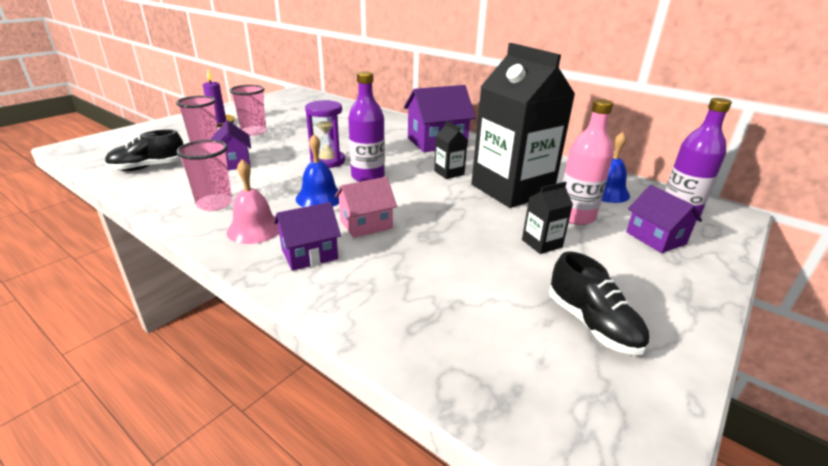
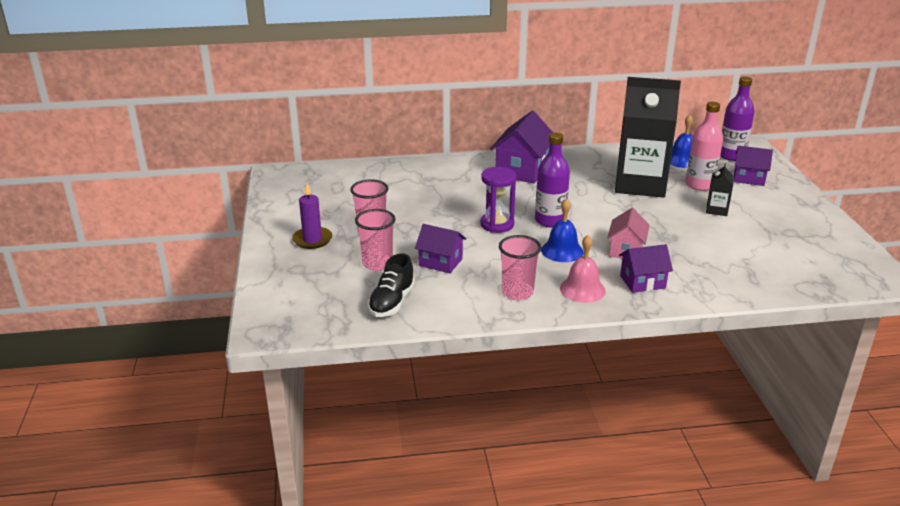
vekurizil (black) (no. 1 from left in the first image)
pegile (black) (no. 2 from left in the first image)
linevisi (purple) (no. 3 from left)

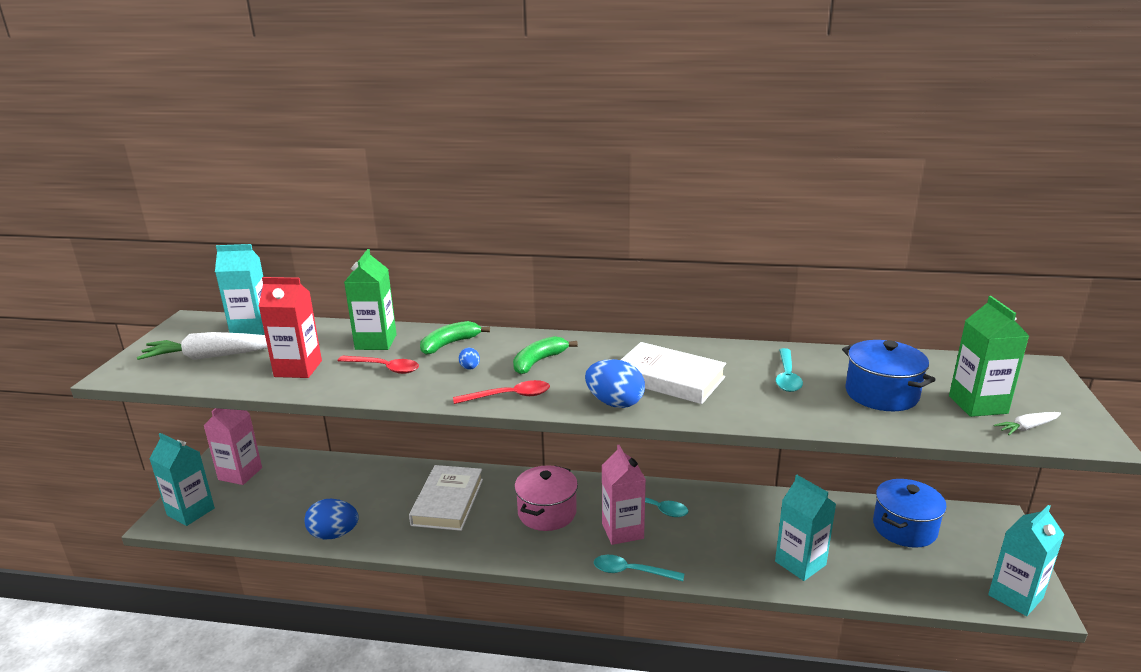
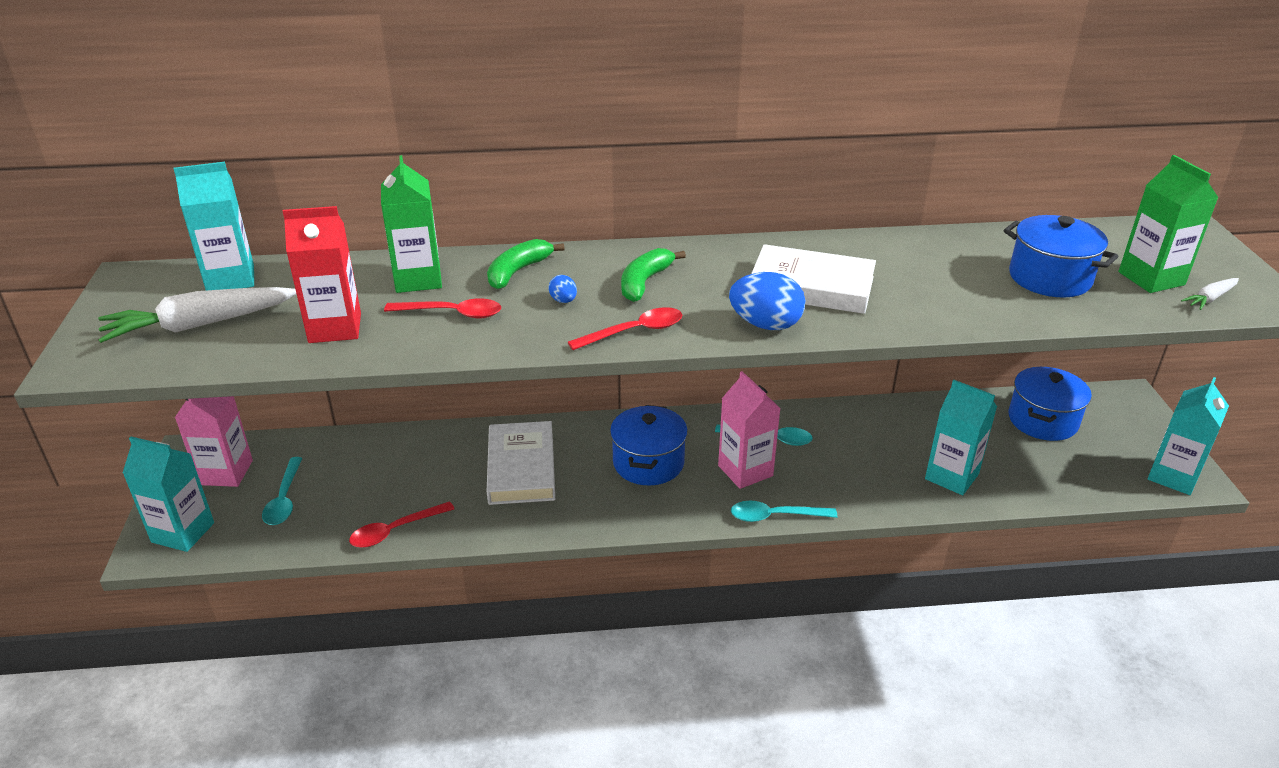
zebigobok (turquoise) (no. 1 from left)
zebigobok (red) (no. 1 from left)
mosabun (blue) (no. 1 from left)

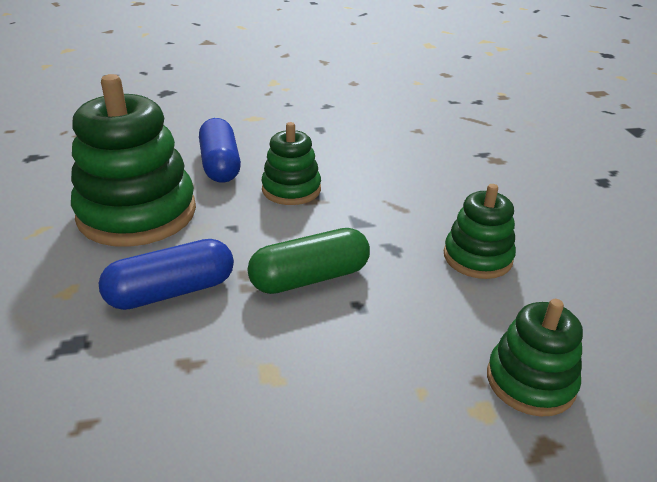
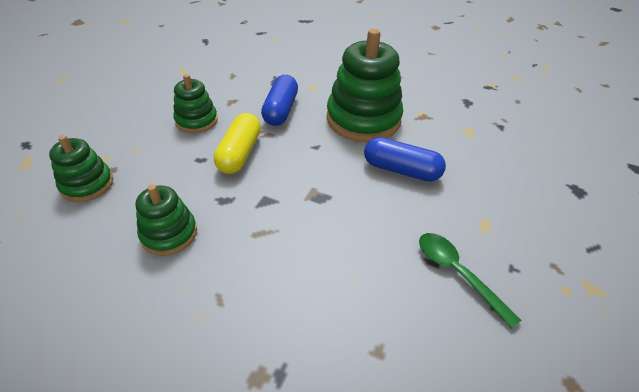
zebigobok (green)
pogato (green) (no. 3 from left)
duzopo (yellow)

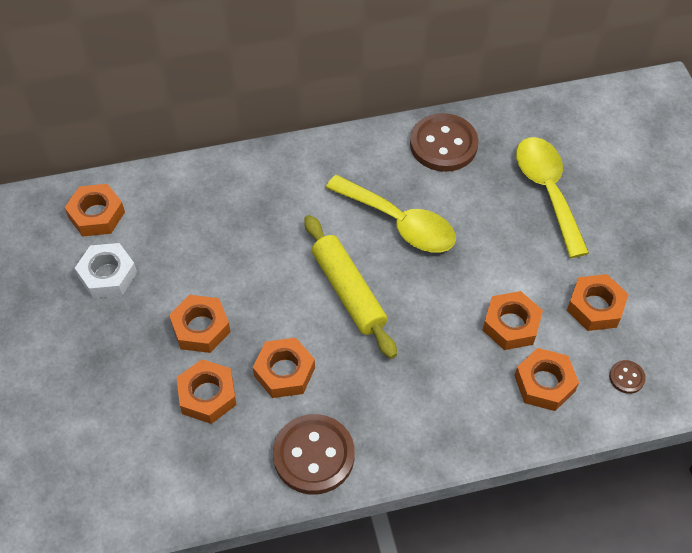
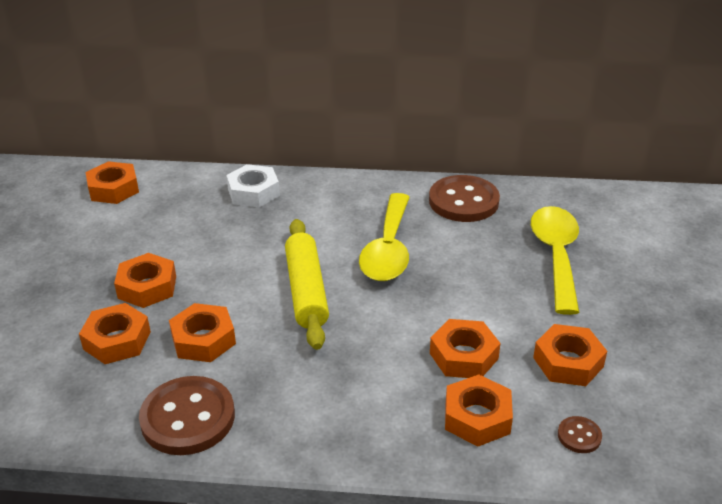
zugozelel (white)
zebigobok (yellow) (no. 1 from left)

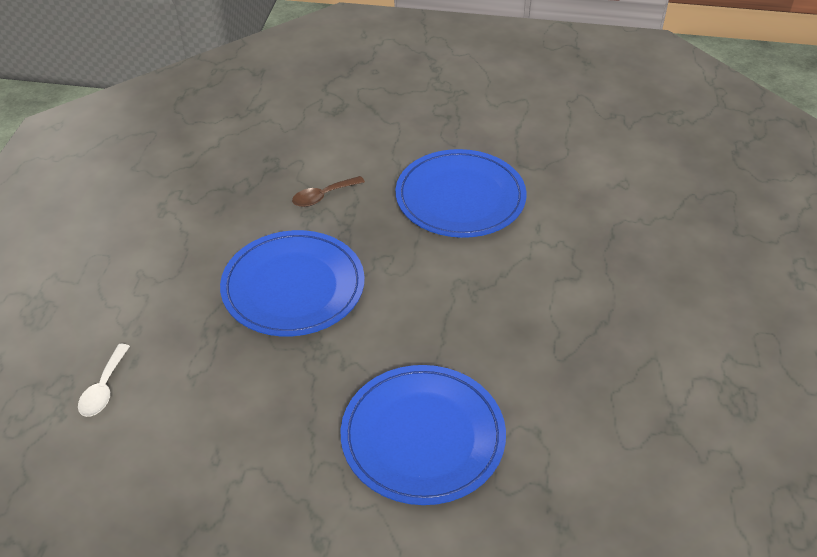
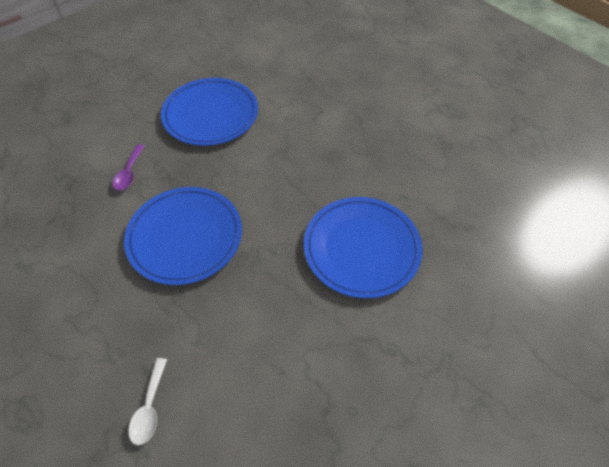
zebigobok (purple)
zebigobok (white)

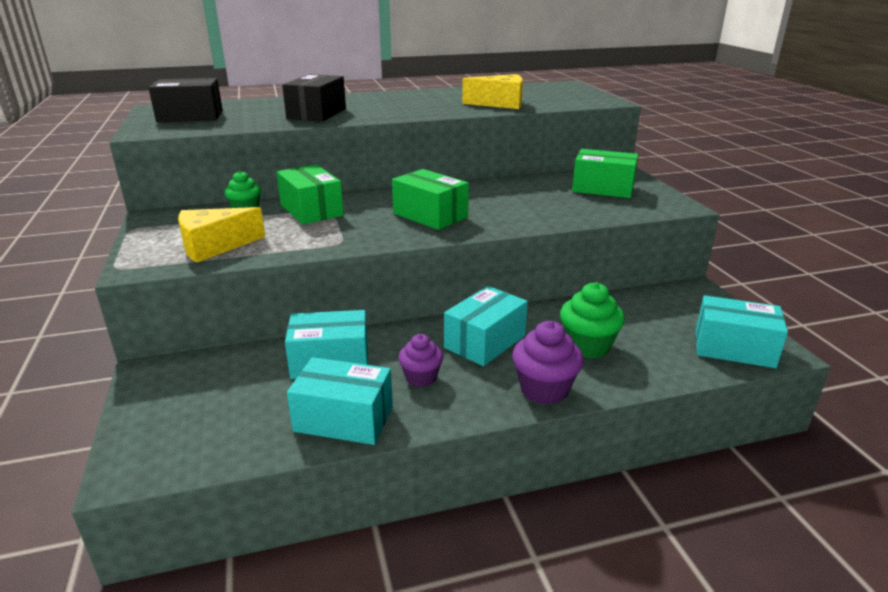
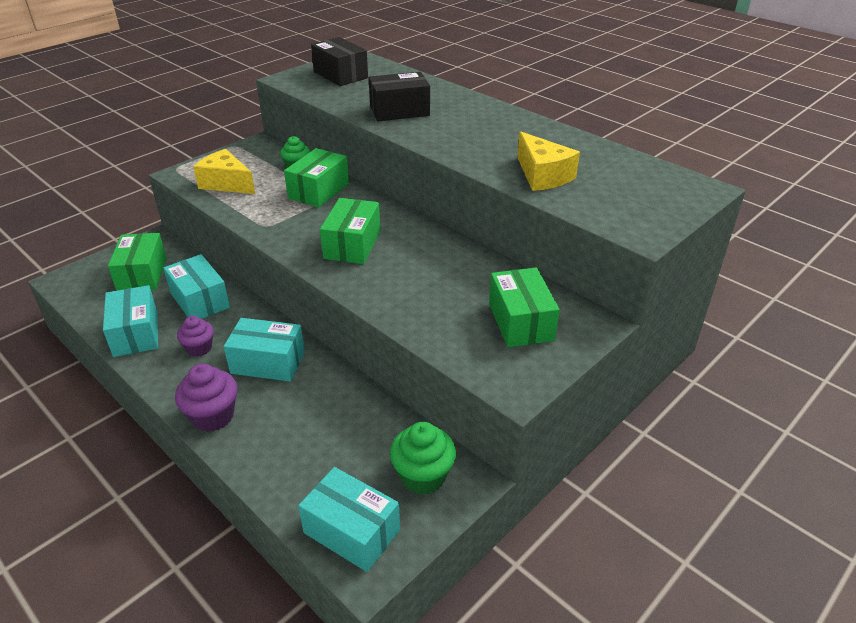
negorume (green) (no. 1 from left)
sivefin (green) (no. 2 from left)
negorume (turquoise) (no. 4 from left)

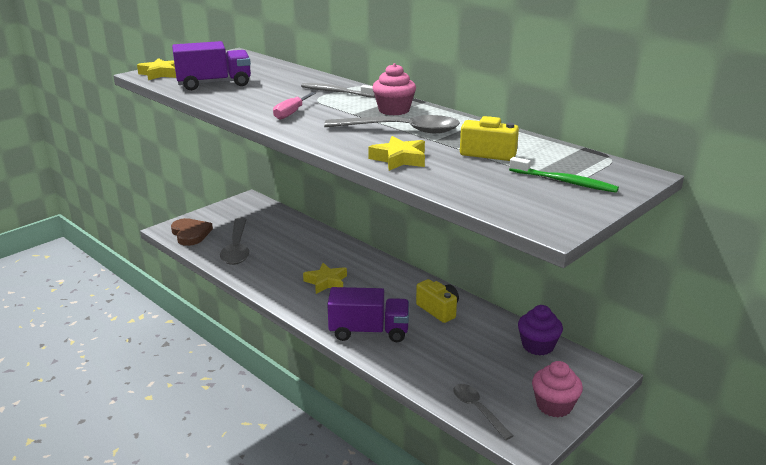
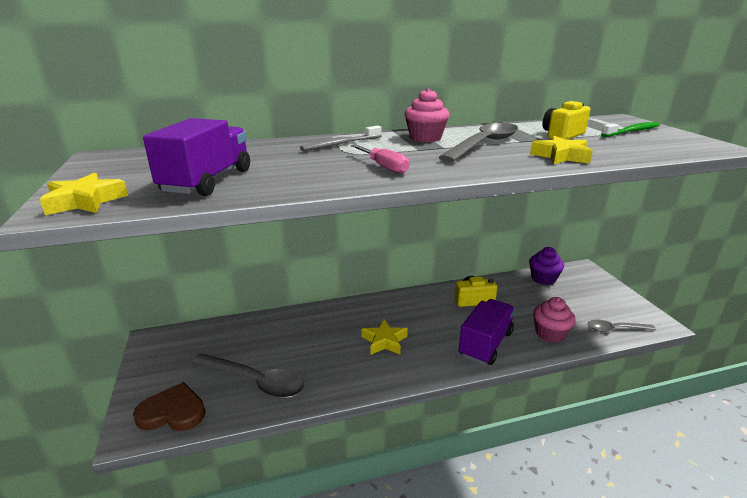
sivefin (pink) (no. 2 from left)

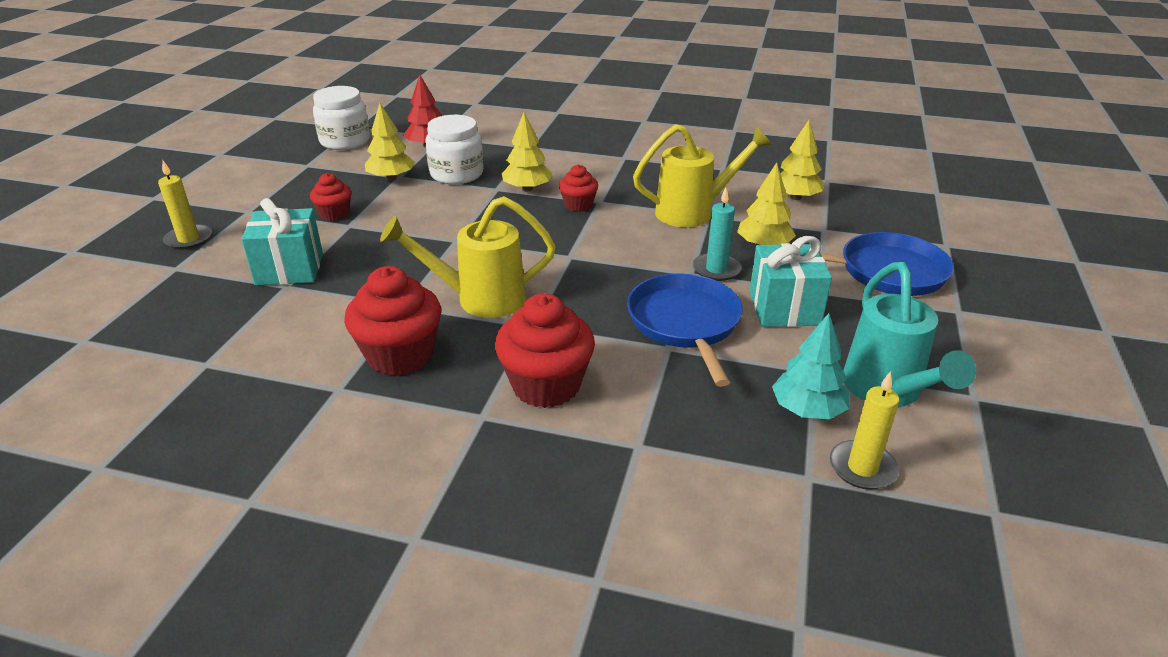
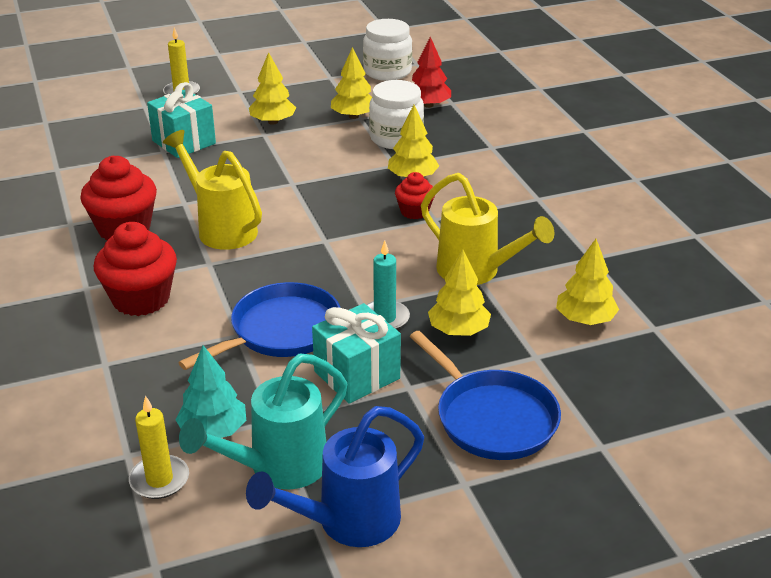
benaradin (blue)
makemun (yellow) (no. 1 from left)

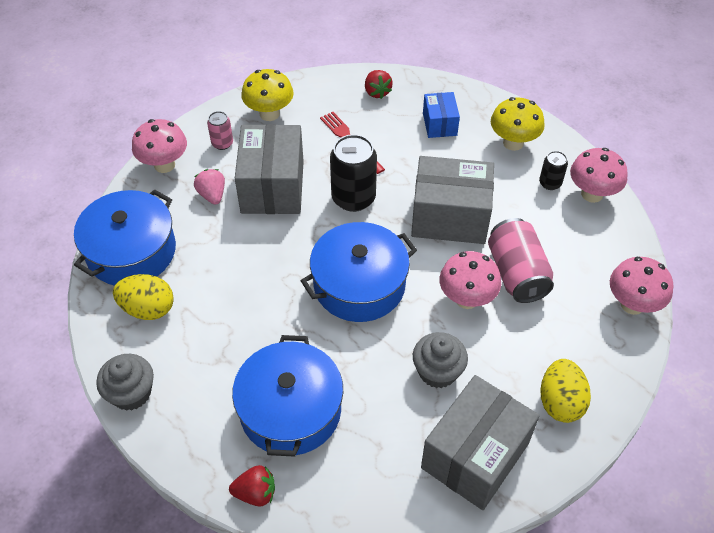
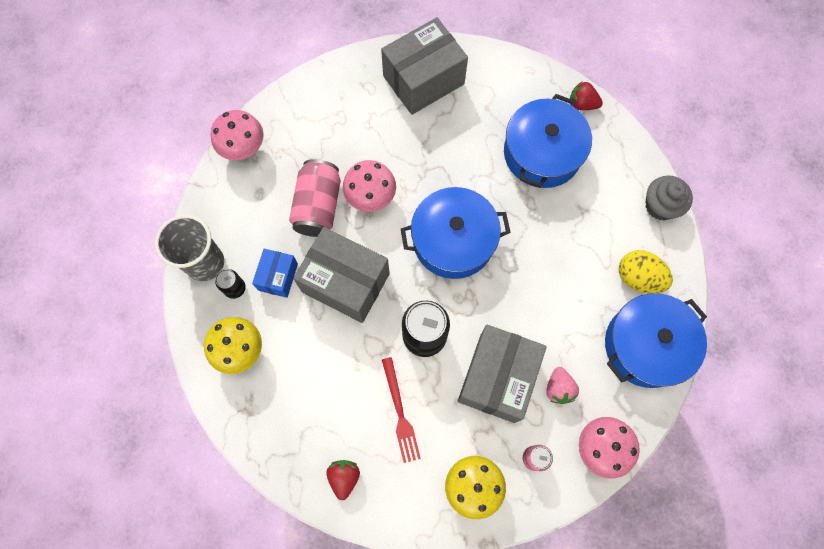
sivefin (grey) (no. 2 from left in the first image)
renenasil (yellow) (no. 2 from left in the first image)
negorume (blue)
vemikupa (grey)

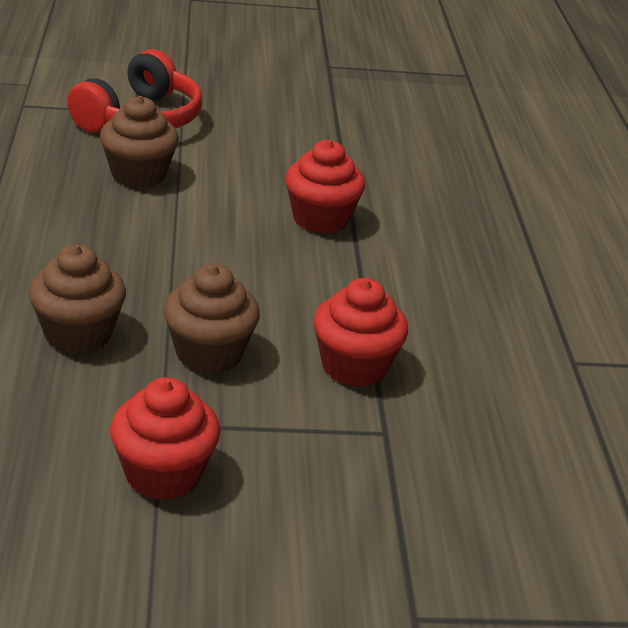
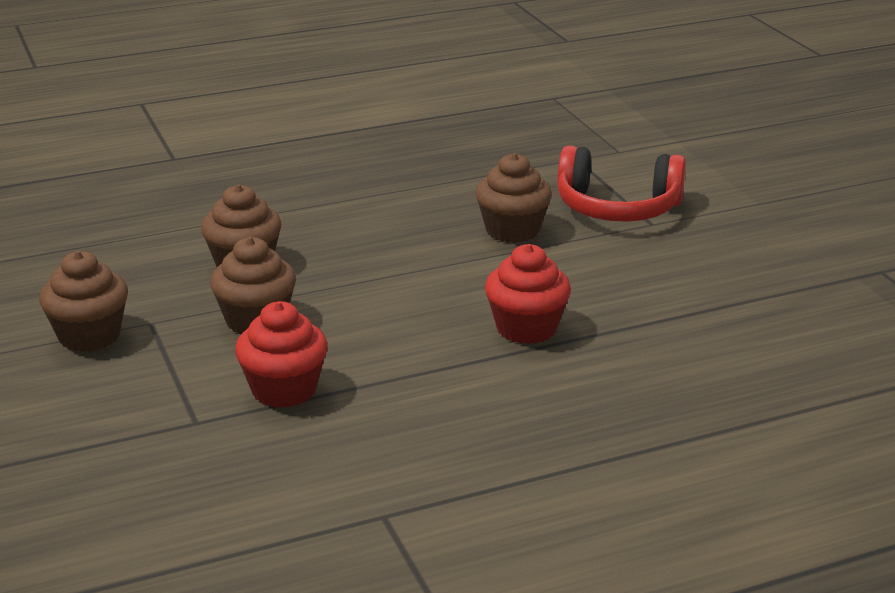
sivefin (brown) (no. 1 from left)

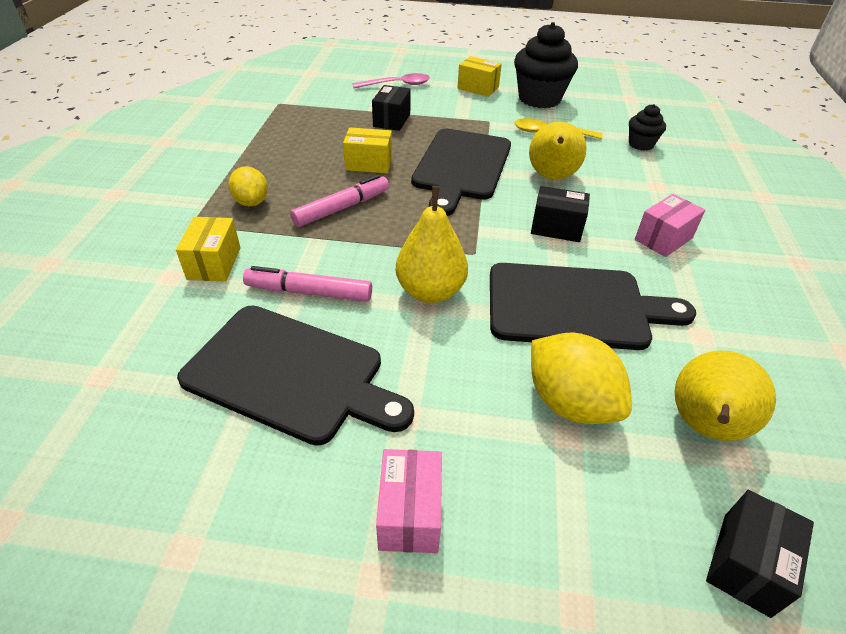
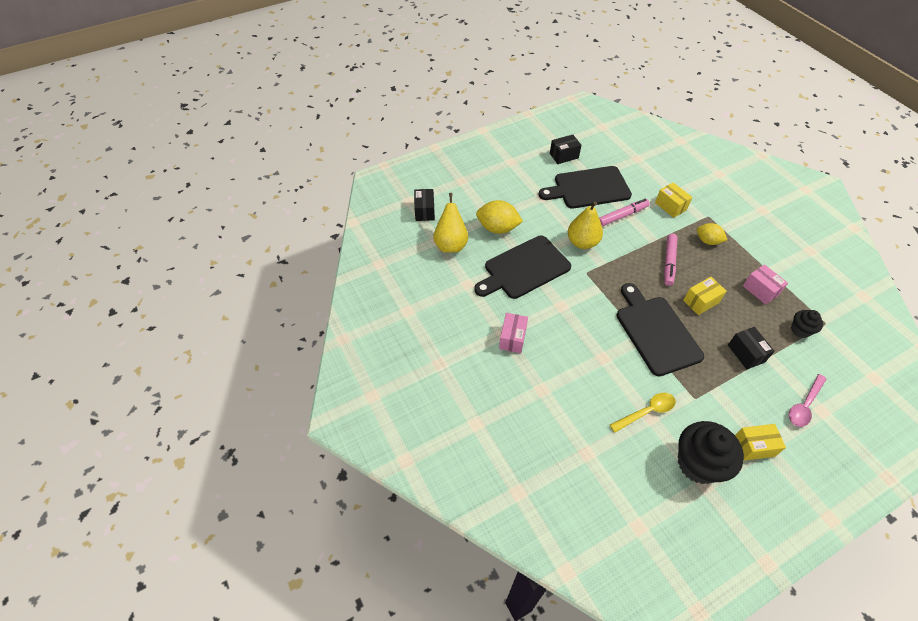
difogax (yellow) (no. 2 from left in the first image)
negorume (pink) (no. 2 from left)
negorume (black) (no. 2 from left)
sivefin (black) (no. 2 from left)

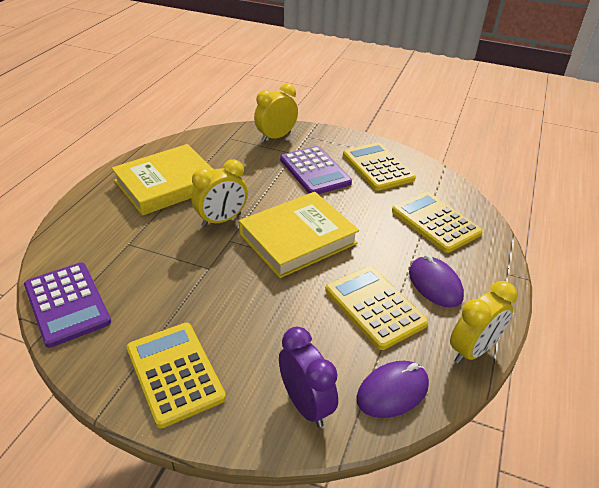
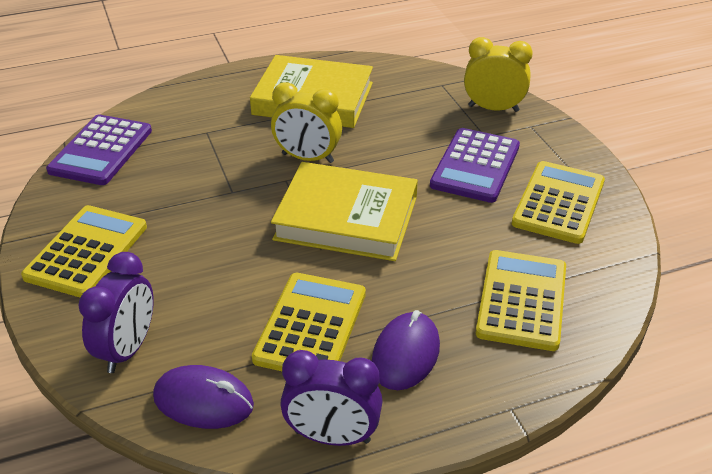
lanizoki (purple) (no. 2 from left)

